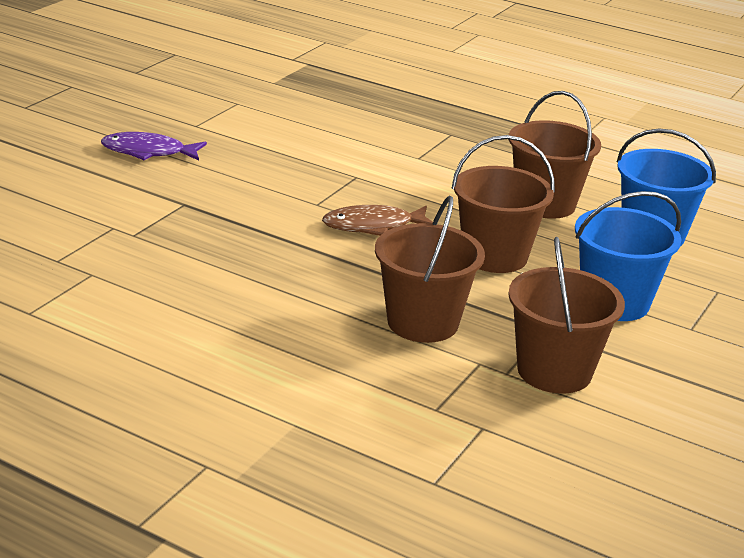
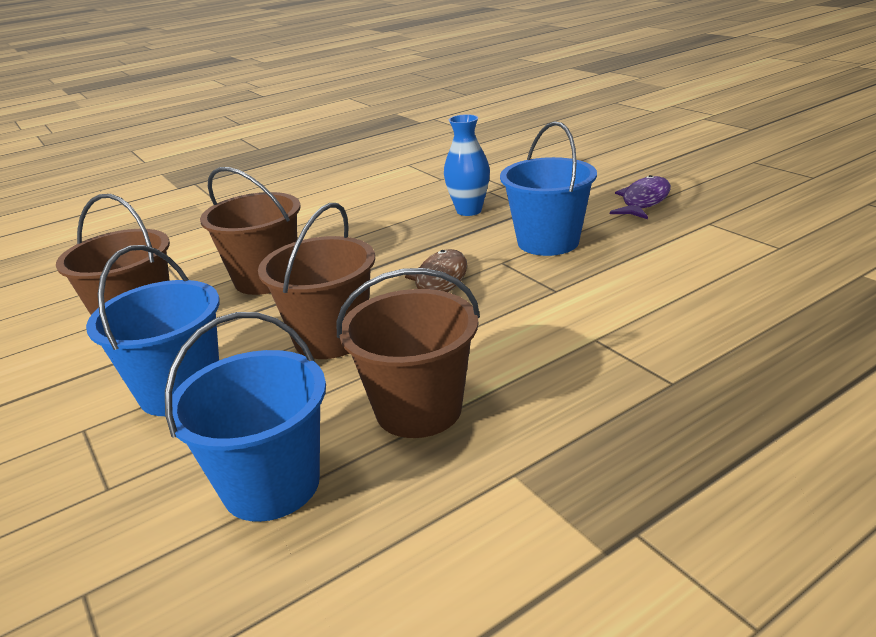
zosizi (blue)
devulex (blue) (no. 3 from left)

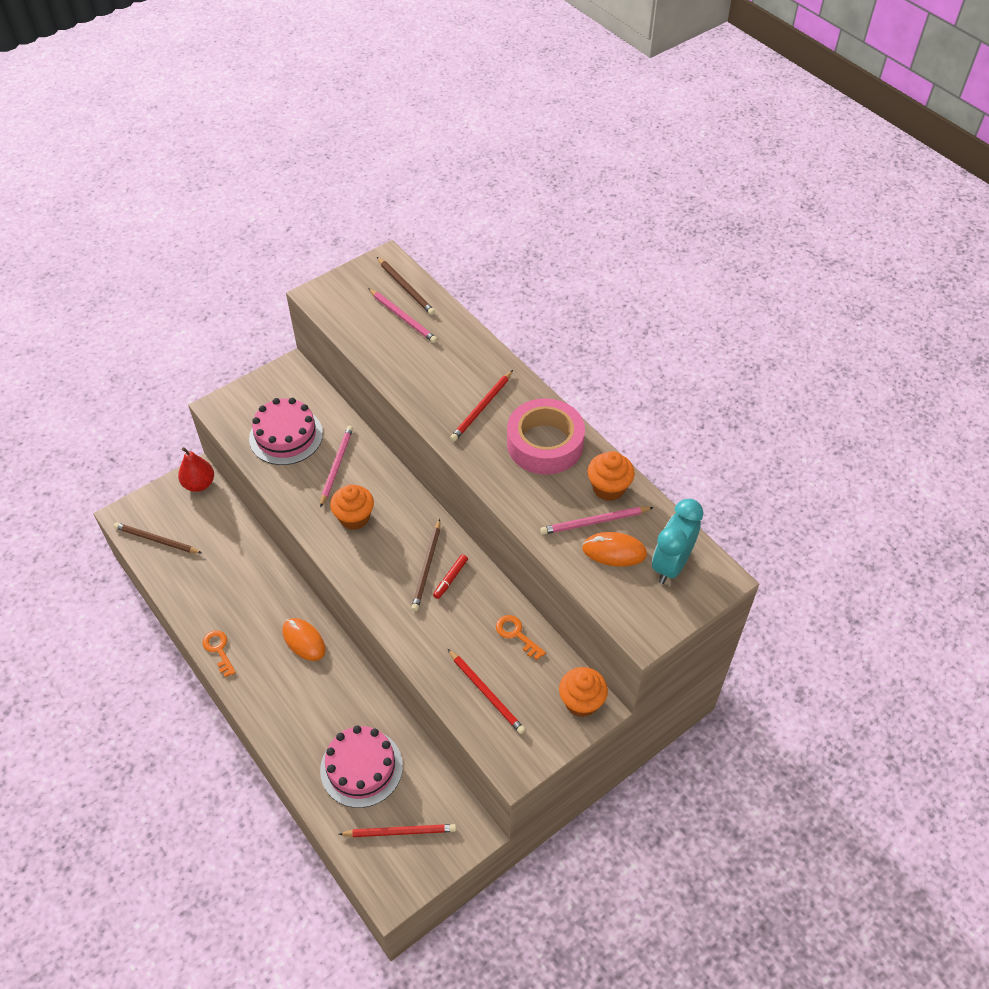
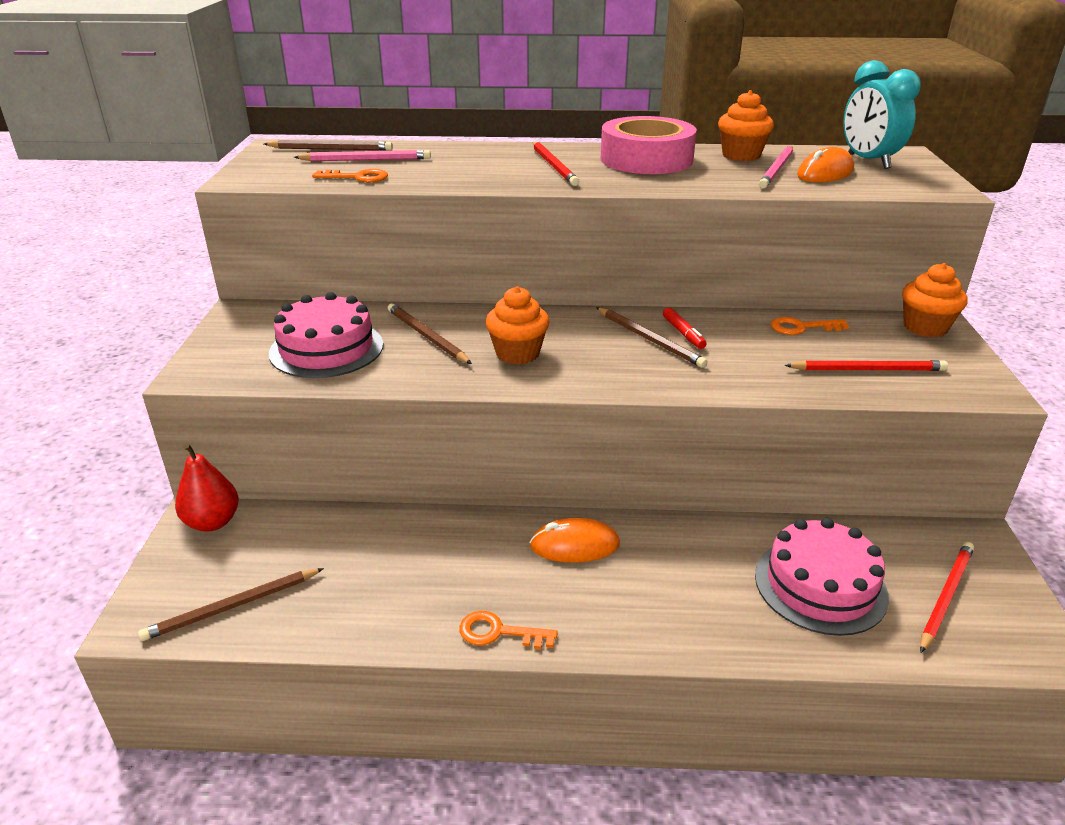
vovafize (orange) (no. 1 from left)
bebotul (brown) (no. 3 from left)

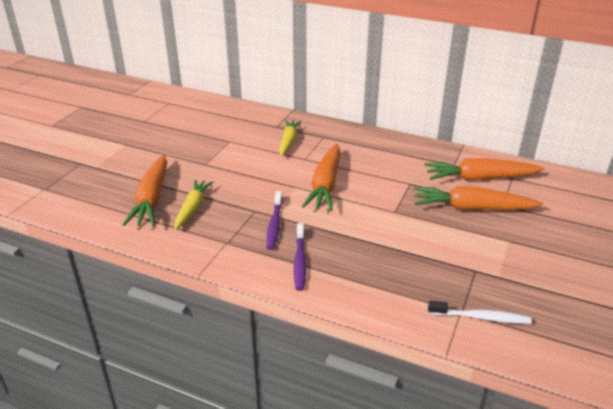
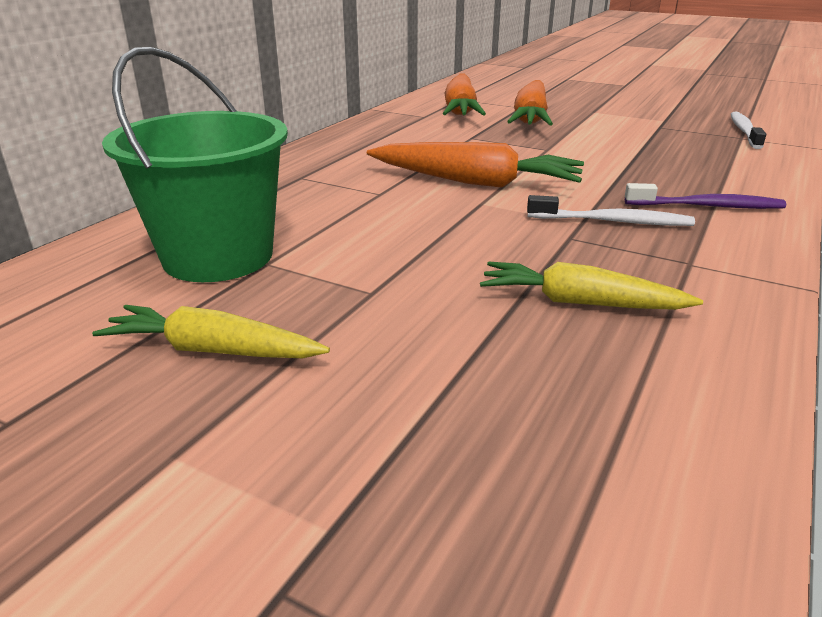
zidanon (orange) (no. 1 from left in the first image)
devulex (green)
zidanon (yellow) (no. 1 from left)
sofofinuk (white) (no. 1 from left)

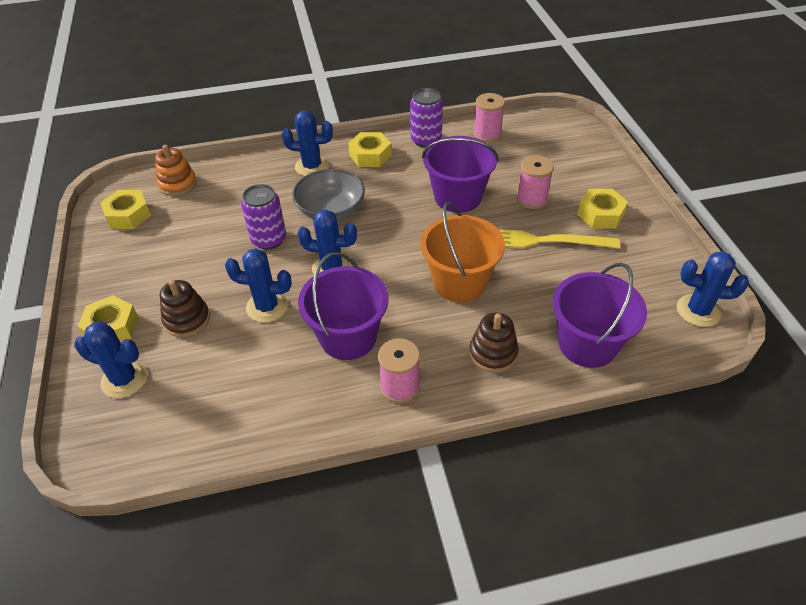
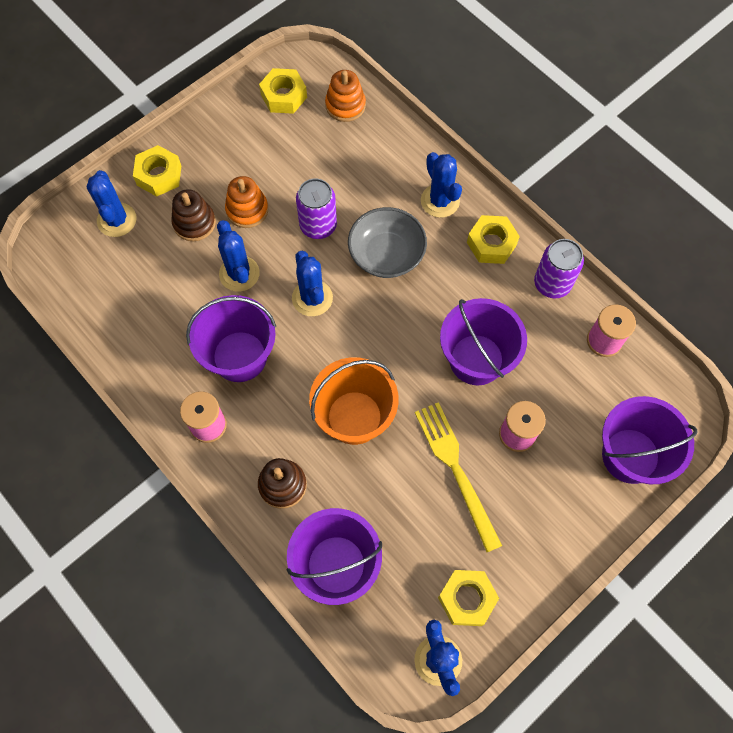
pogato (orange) (no. 1 from left)
devulex (purple) (no. 4 from left)
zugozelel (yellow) (no. 3 from left)

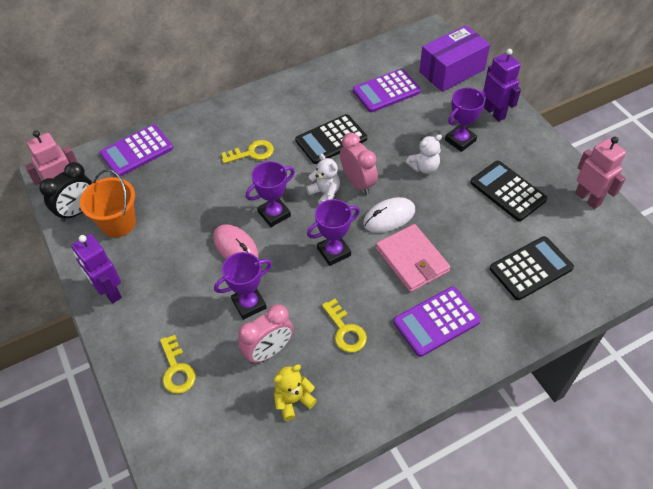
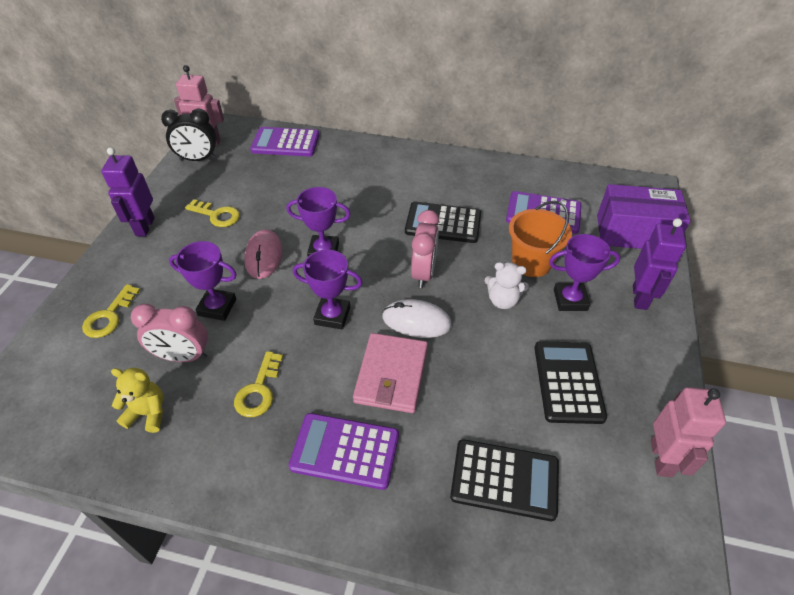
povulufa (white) (no. 1 from left in the first image)
devulex (orange)
vovafize (yellow) (no. 2 from left)

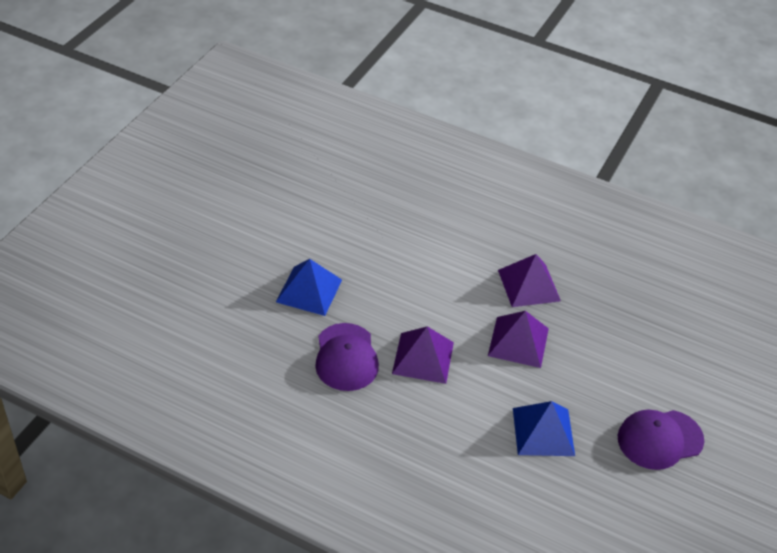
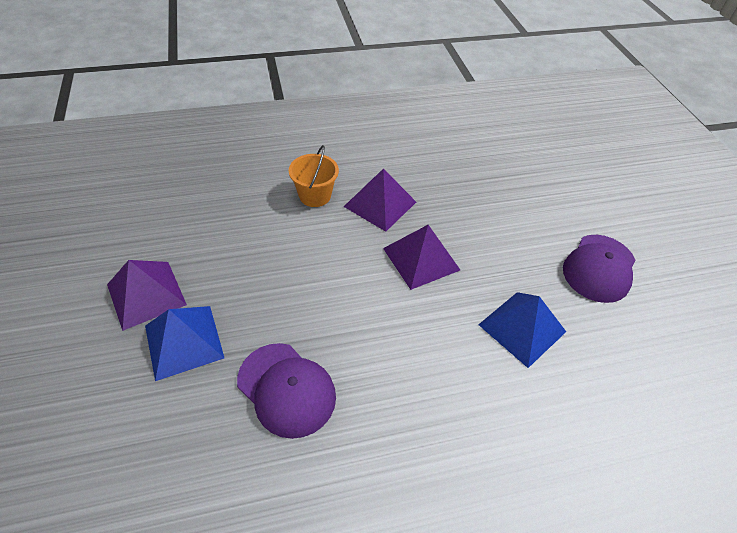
devulex (orange)
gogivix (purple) (no. 1 from left)

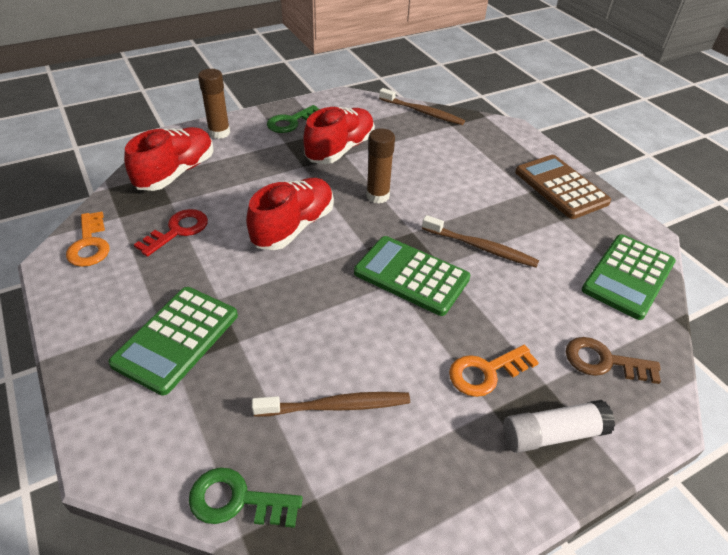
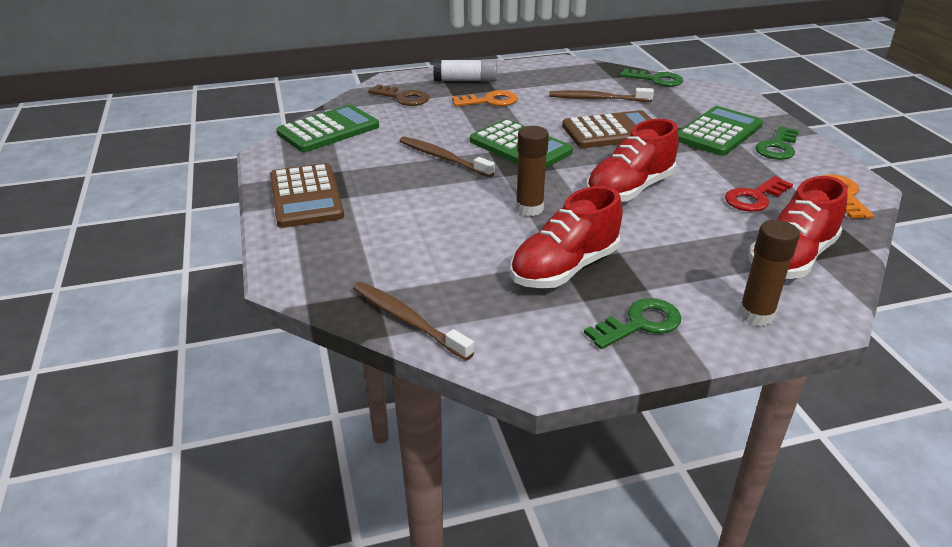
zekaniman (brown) (no. 2 from left)
vovafize (green) (no. 3 from left)

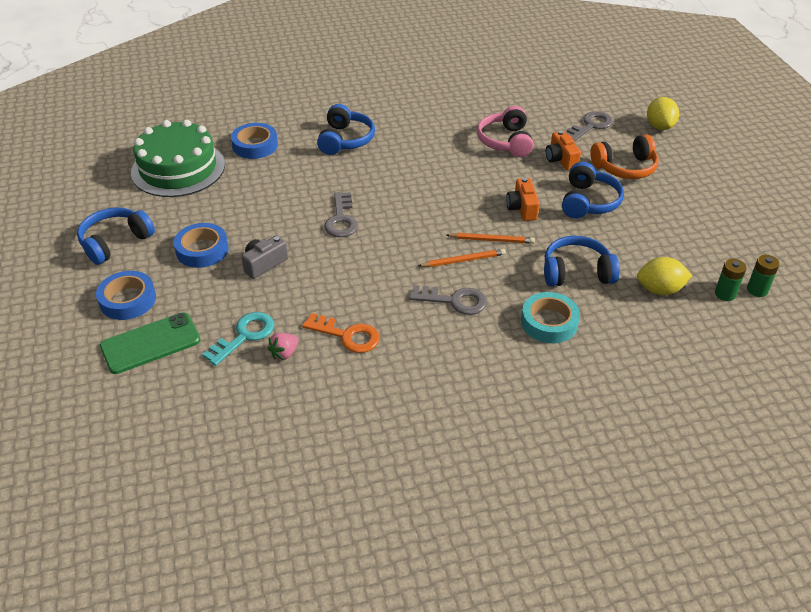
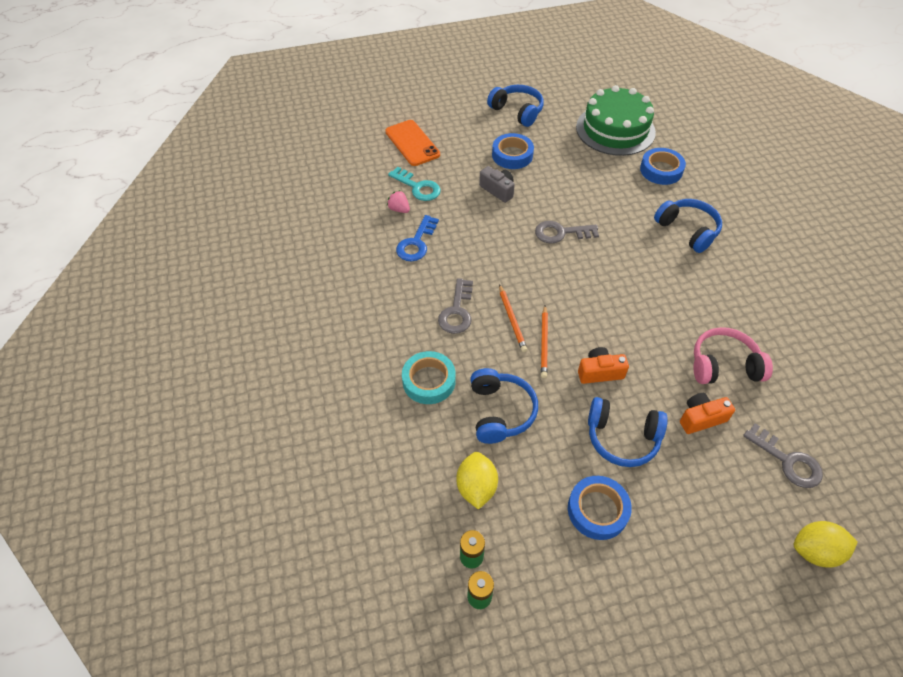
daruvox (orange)
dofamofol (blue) (no. 2 from left)
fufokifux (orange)
vovafize (blue)
daruvox (blue) (no. 4 from left)

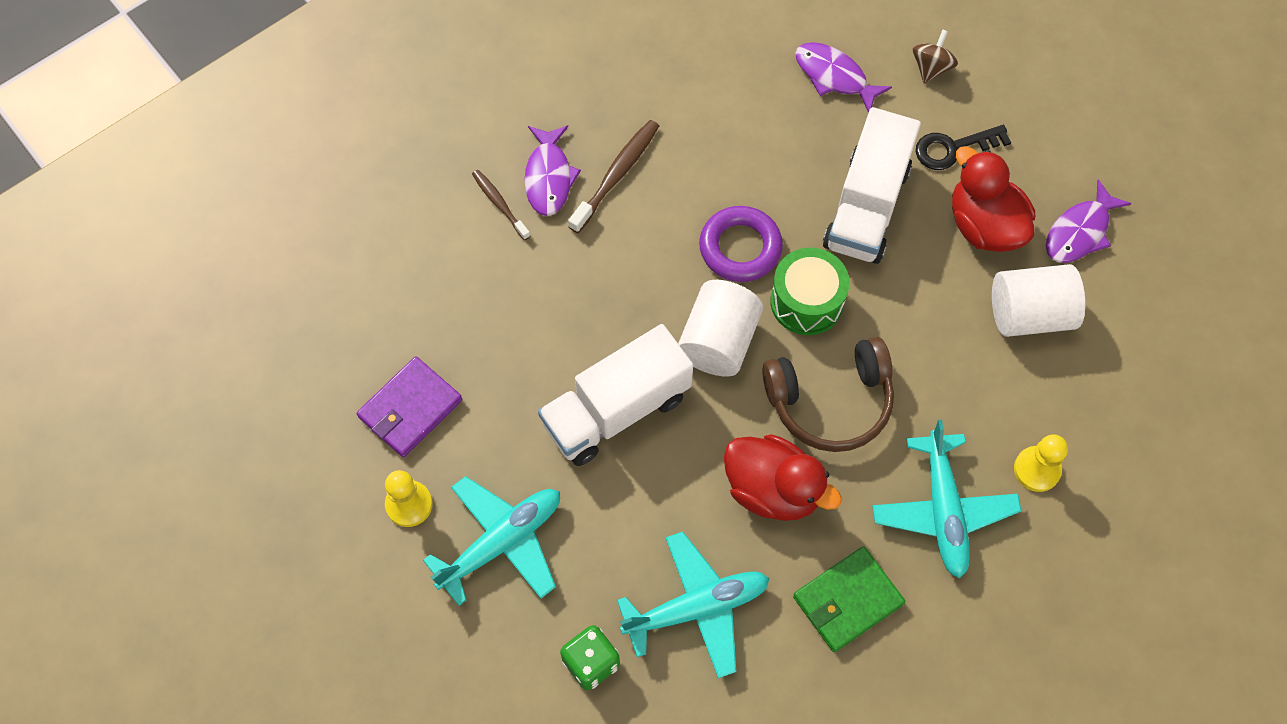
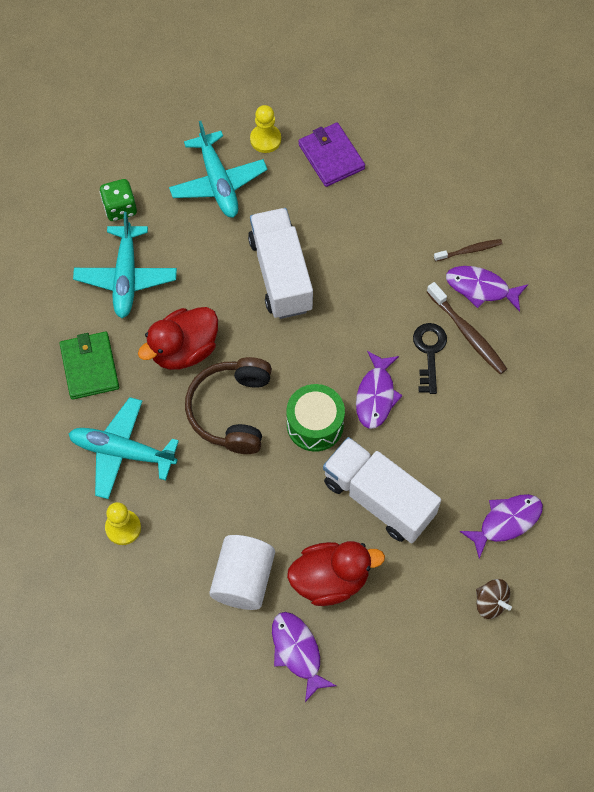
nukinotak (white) (no. 1 from left in the first image)
vovafize (black)
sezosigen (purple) (no. 2 from left)

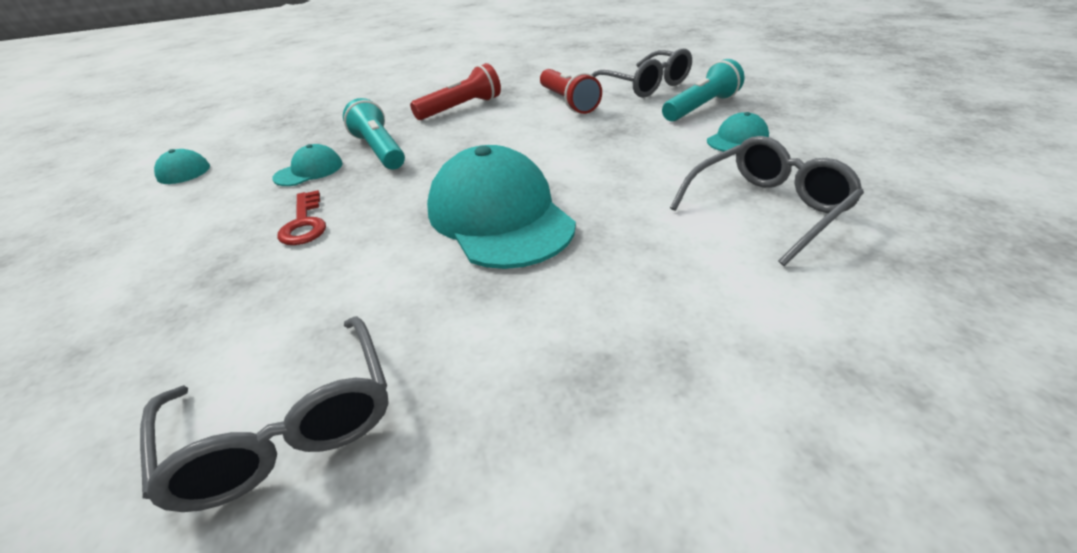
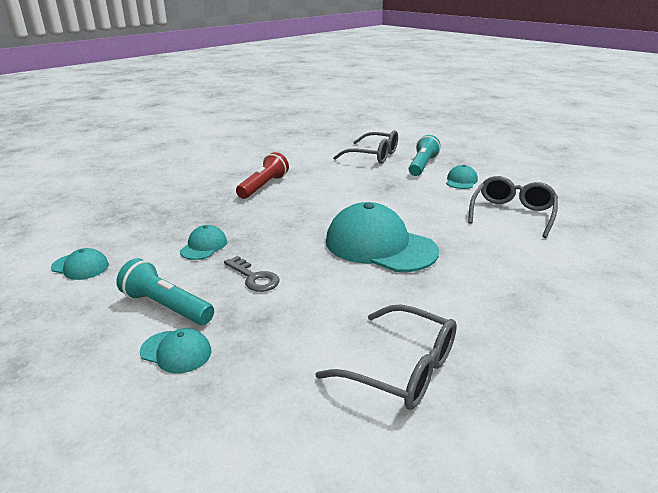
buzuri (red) (no. 2 from left in the first image)
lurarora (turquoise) (no. 2 from left)
buzuri (turquoise) (no. 1 from left)
vovafize (grey)

